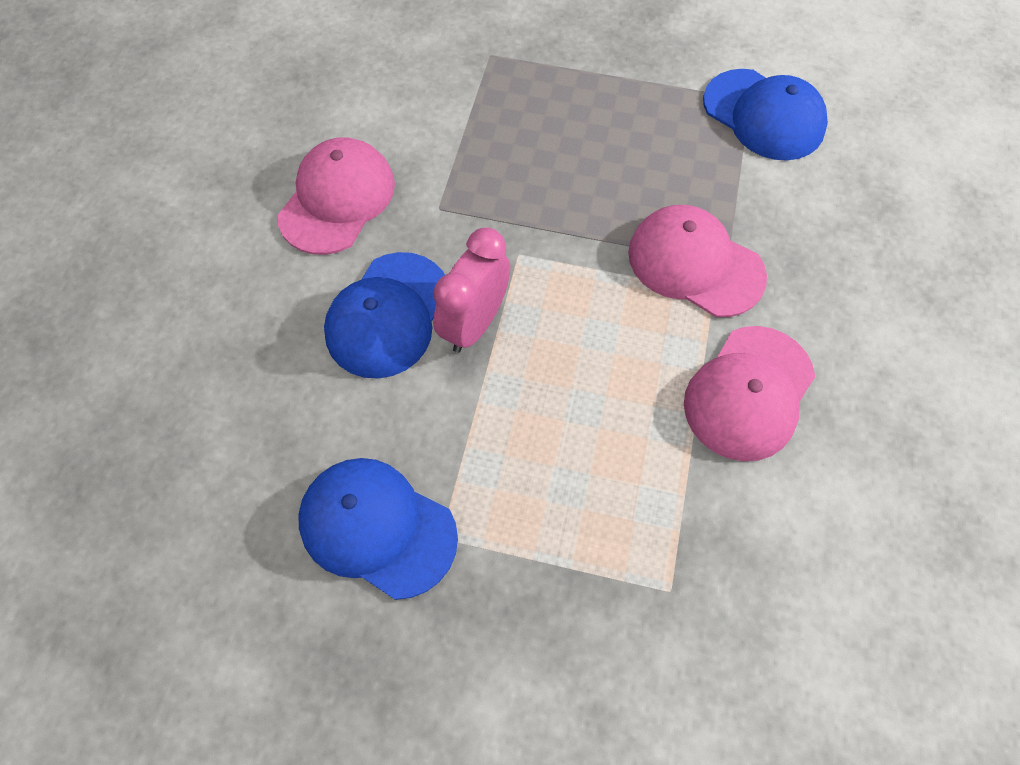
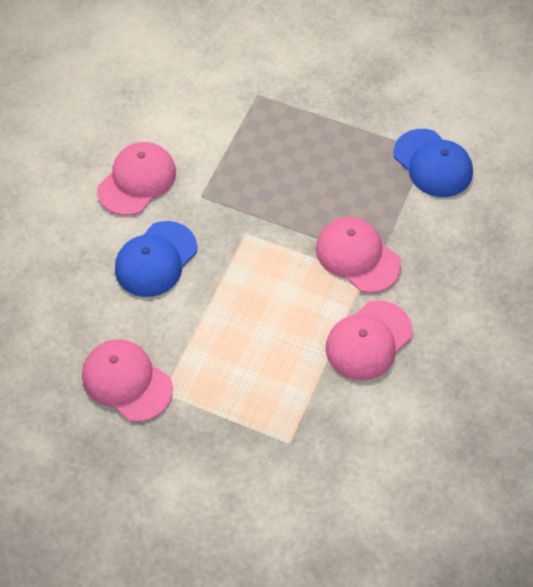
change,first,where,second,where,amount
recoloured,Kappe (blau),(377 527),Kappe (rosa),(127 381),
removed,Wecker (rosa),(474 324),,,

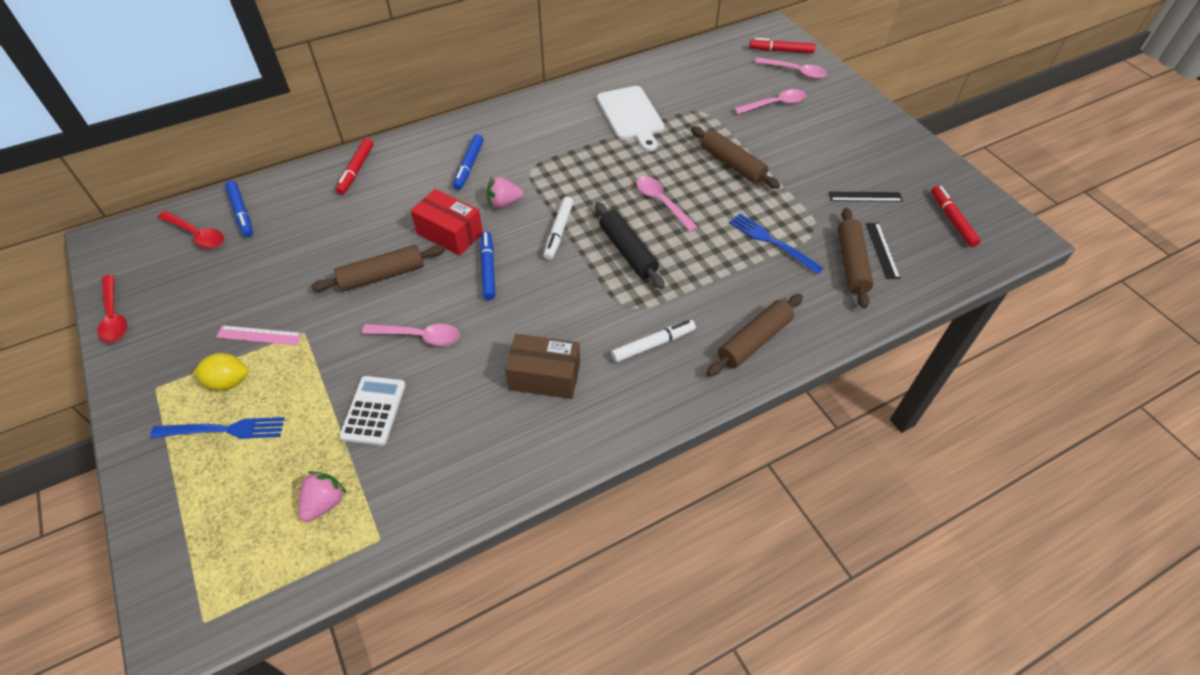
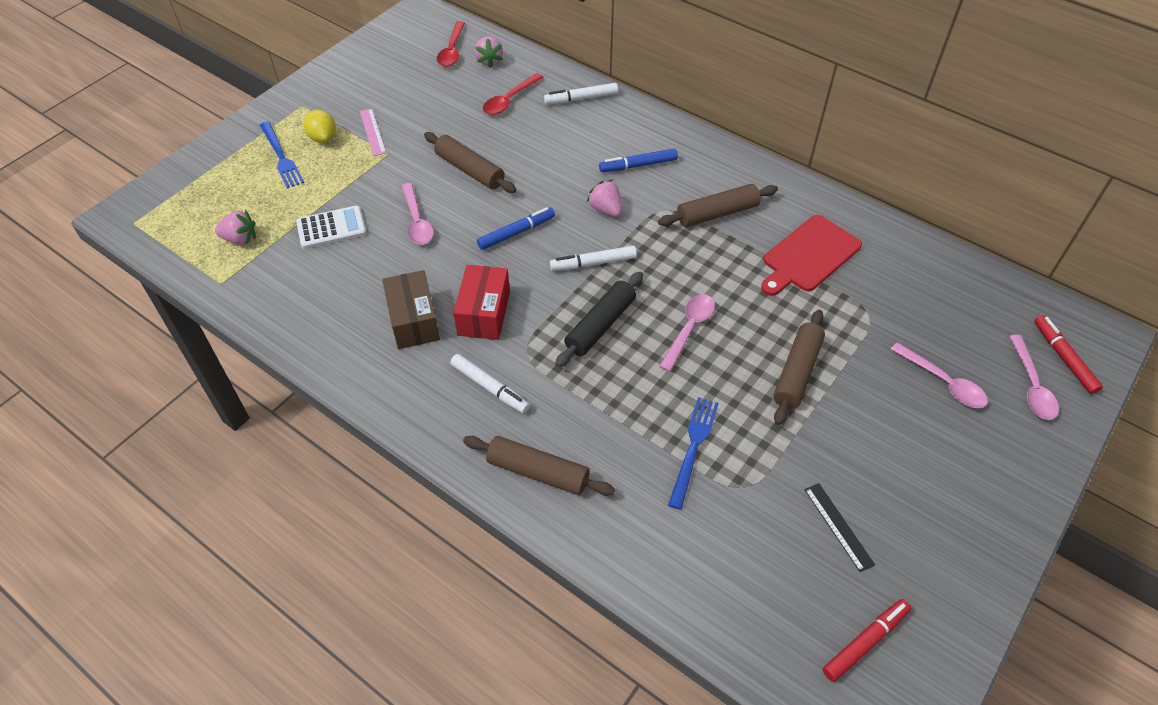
change,first,where,second,where,amount
moved,Löffel (rot),(114 316),,(509 100),
replaced,Filzstift (blau),(241 213),Erdbeere (rosa),(489 60),
recoloured,Filzstift (rot),(356 170),Filzstift (weiß),(581 98),
moved,Schachtel (rot),(450 233),,(484 313),
recoloured,Schneidebrett (weiß),(631 116),Schneidebrett (rot),(809 256),
moved,Nudelholz (braun),(851 263),,(717 213),
removed,Lineal (schwarz),(882 250),,,

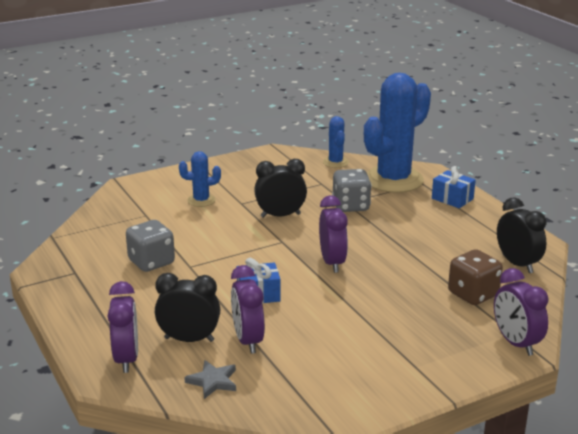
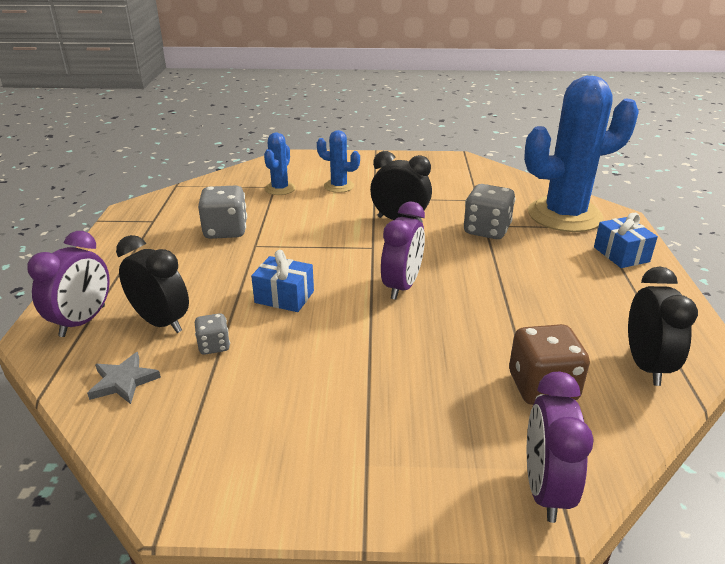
change,first,where,second,where,amount
replaced,Wecker (lila),(248 340),Spielwürfel (grau),(214 346),
moved,Kaktus (blau),(335 162),,(280 189),

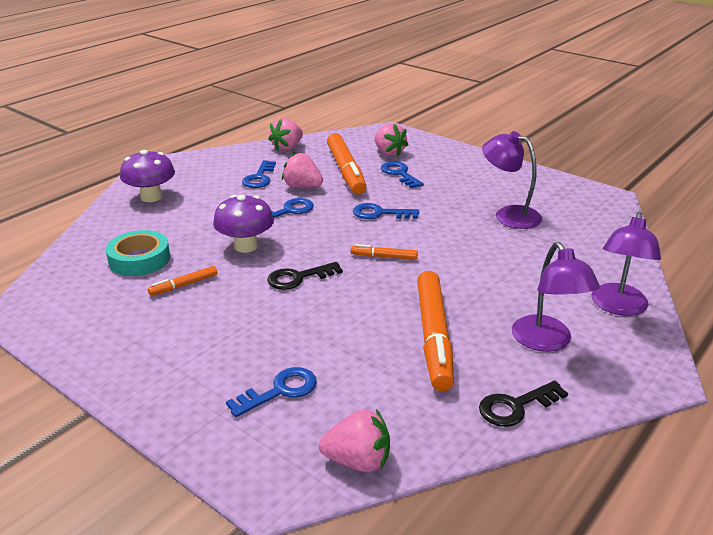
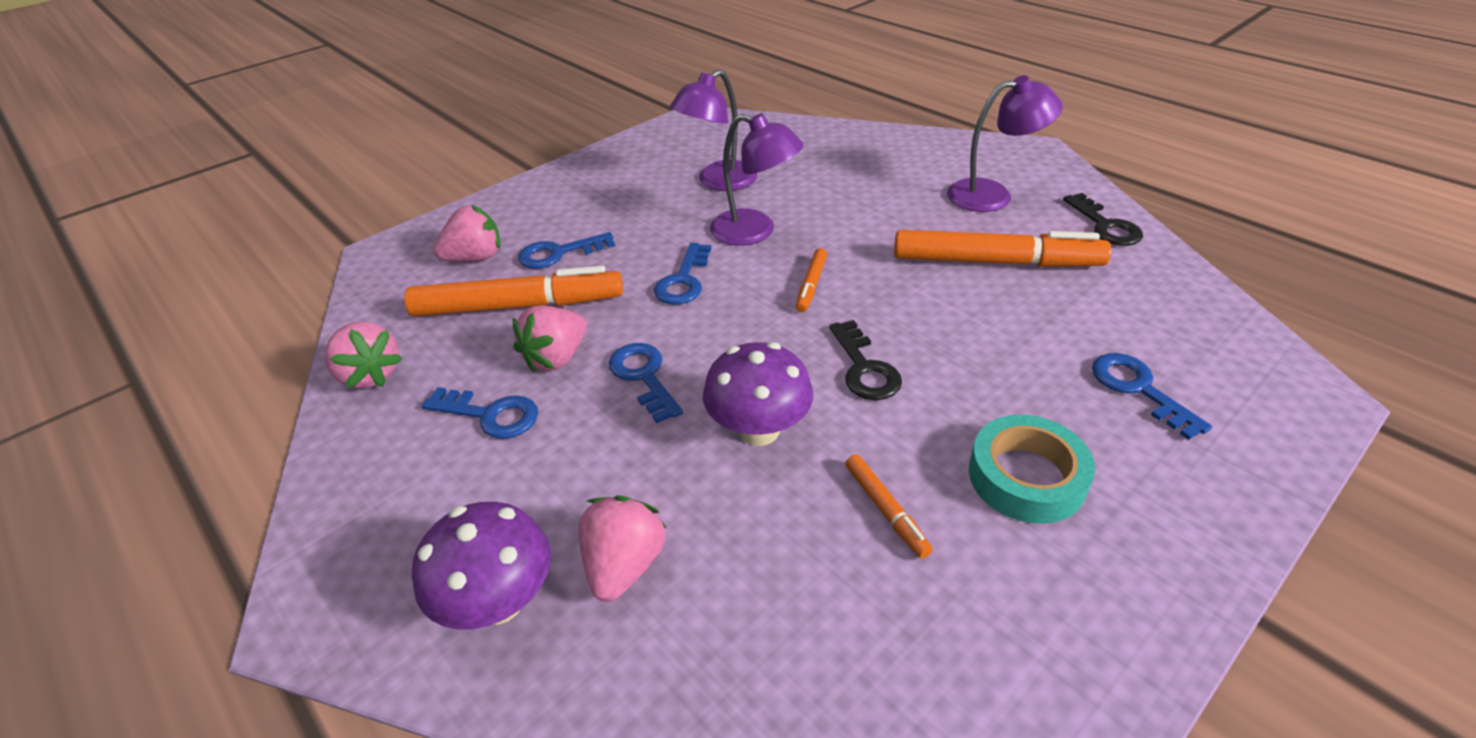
change,first,where,second,where,amount
moved,Klebeband (türkis),(139 259),,(1026 477),
moved,Erdbeere (rosa),(358 461),,(624 565),
moved,Lampe (lila),(618 307),,(755 232),

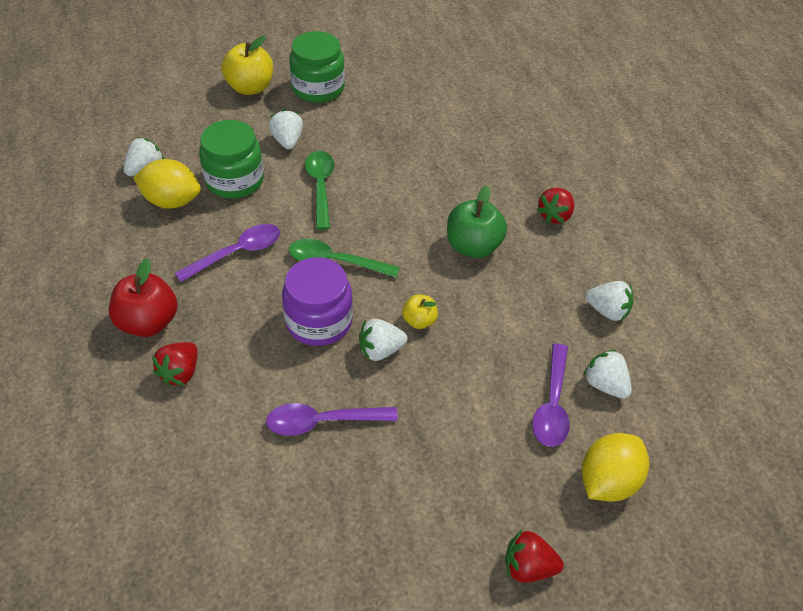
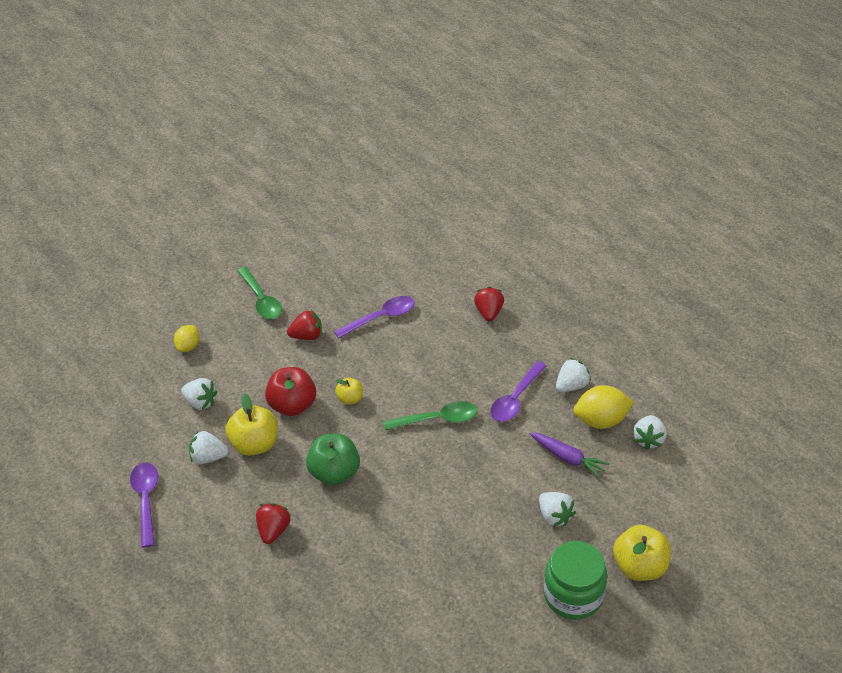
change,first,where,second,where,amount
moved,Apfel (rot),(148 322),,(292 405),
replaced,Einmachglas (grün),(234 180),Karotte (lila),(568 458),
removed,Einmachglas (lila),(319 321),,,
moved,Löffel (grün),(320 187),,(261 300),
moved,Erdbeere (weiß),(380 350),,(571 386),
moved,Erdbeere (rot),(528 567),,(307 336),
moved,Löffel (lila),(552 405),,(146 500),
resized,Zitrone (gelb),(608 481),,(188 346),x0.61
added,,,Apfel (gelb),(255 444),

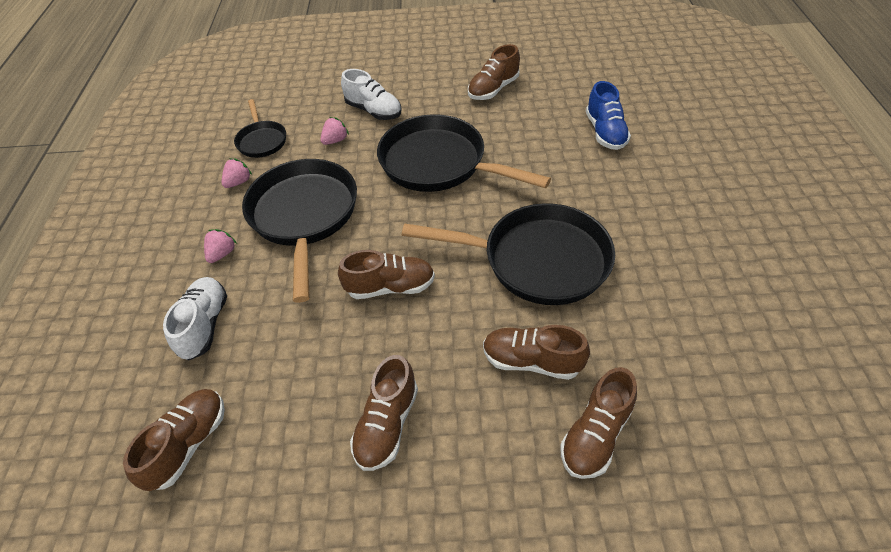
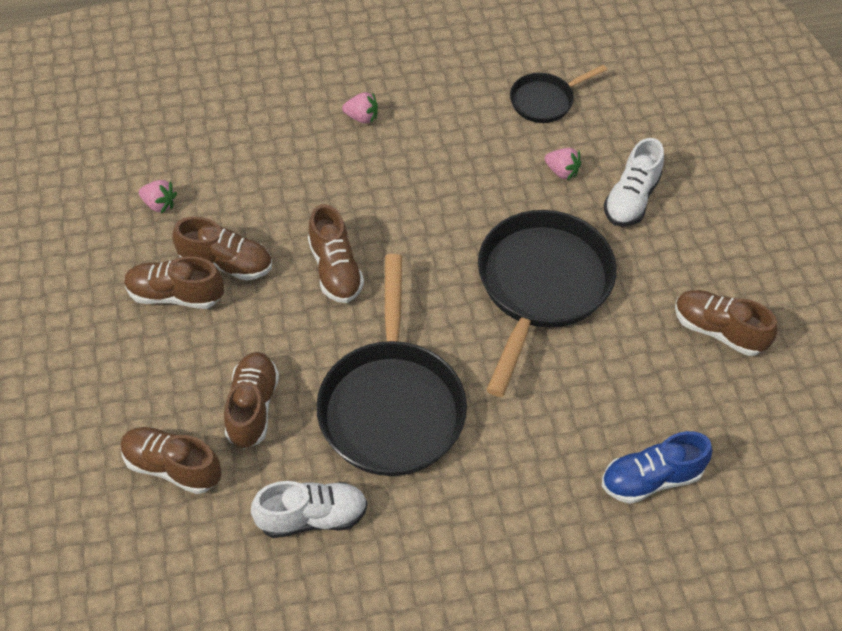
change,first,where,second,where,amount
moved,Schuh (braun),(188 444),,(226 264),
moved,Schuh (weiß),(204 325),,(312 517),
moved,Erdbeere (rosa),(238 182),,(159 204),
removed,Pfanne (schwarz),(304 216),,,

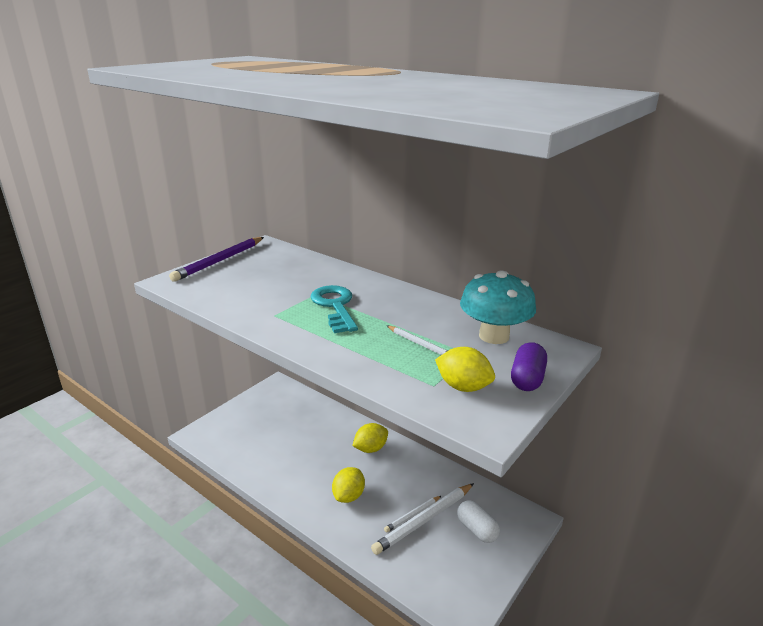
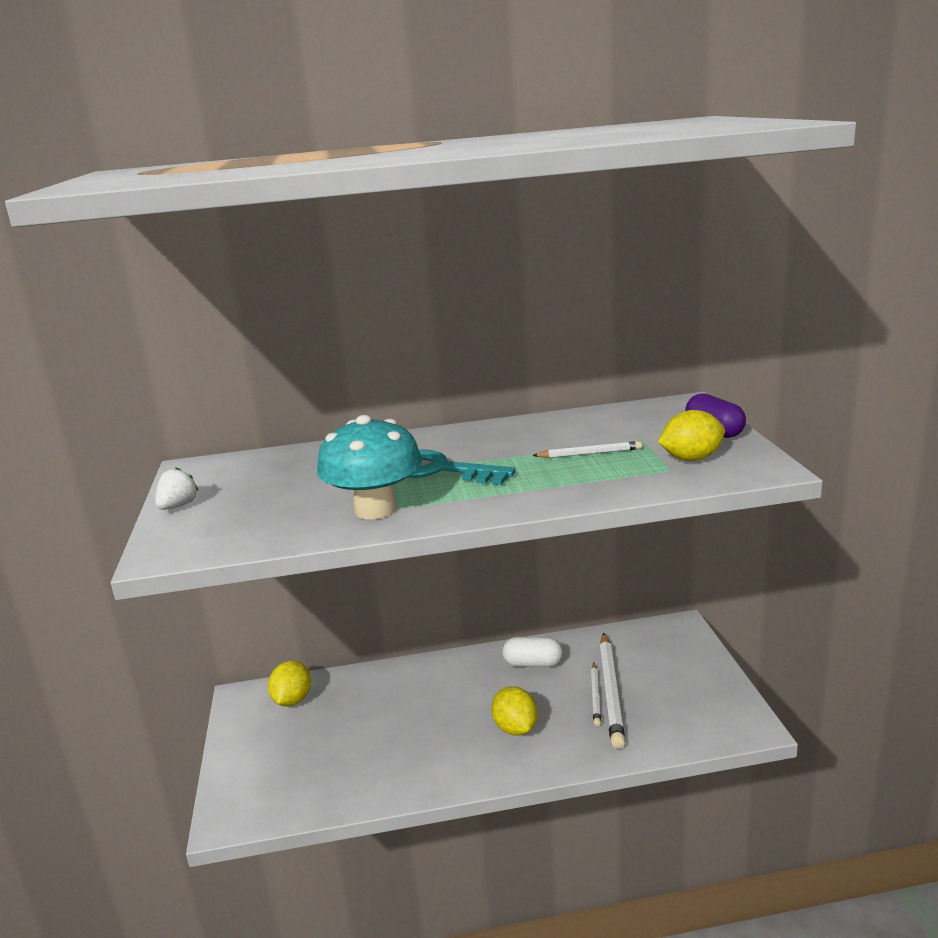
change,first,where,second,where,amount
replaced,Bleistift (lila),(219 261),Erdbeere (weiß),(178 506),
moved,Zitrone (gelb),(370 448),,(292 700),
moved,Kapsel (weiß),(477 529),,(532 664),
moved,Pilz (türkis),(494 336),,(375 509),

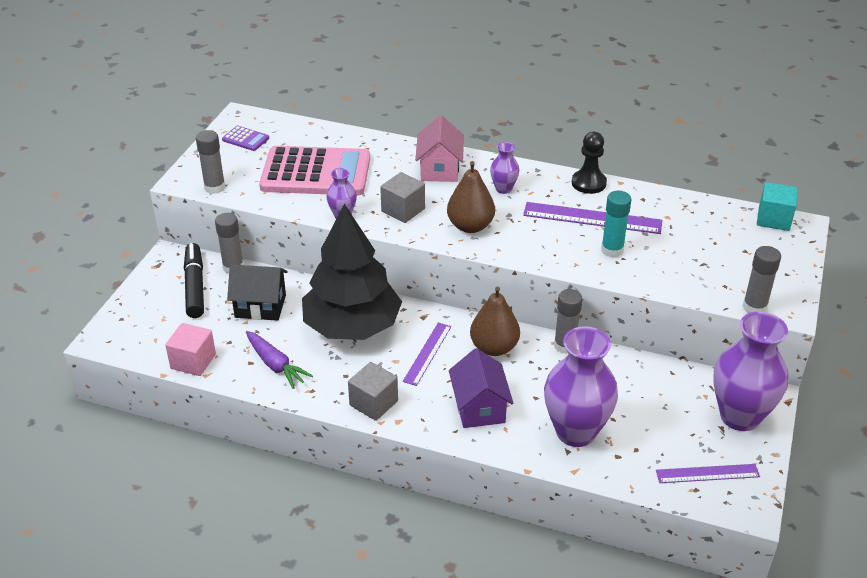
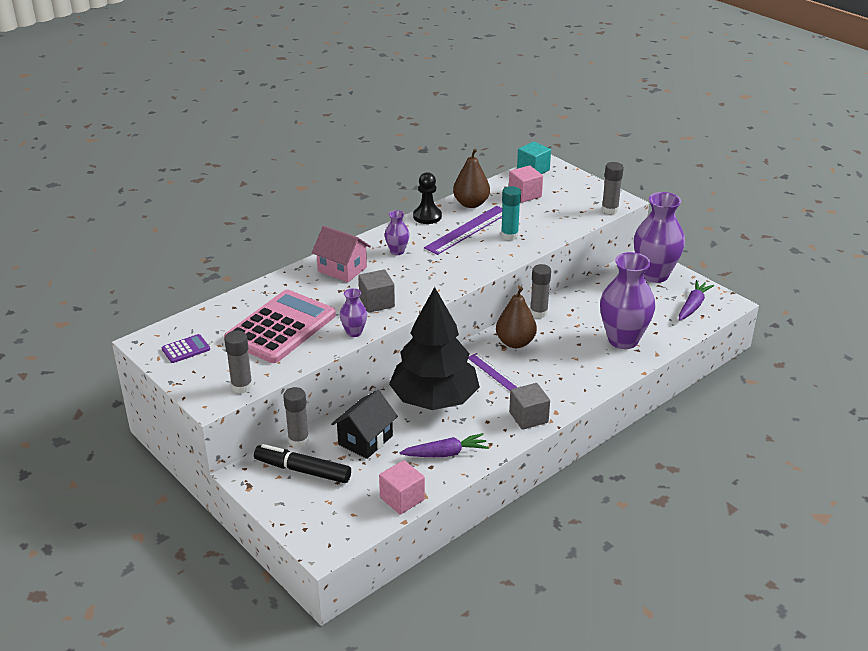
change,first,where,second,where,amount
moved,Birne (braun),(470 226),,(471 204),
removed,Haus (lila),(479 408),,,
replaced,Lineal (lila),(707 474),Karotte (lila),(693 306),
added,,,Kubus (rosa),(525 194),

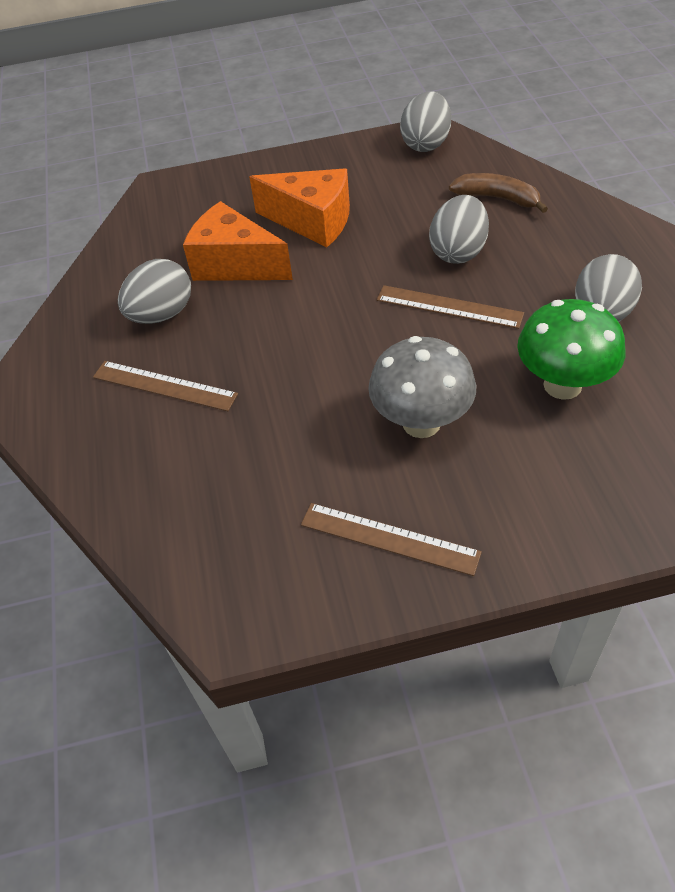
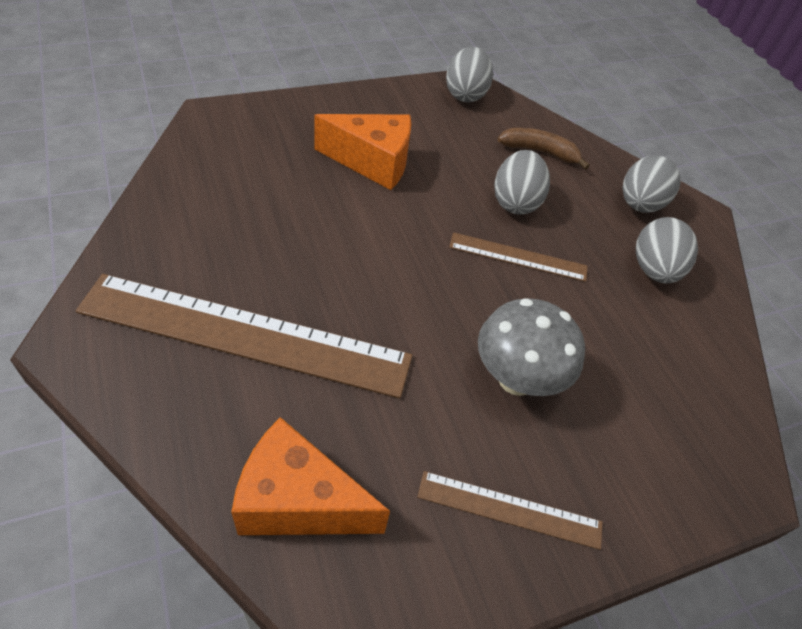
change,first,where,second,where,amount
resized,Lineal (braun),(164 385),,(245 334),x2.06
moved,Ei (grau),(162 314),,(639 204),
moved,Käse (orange),(235 264),,(298 501),
removed,Pilz (grün),(562 385),,,

